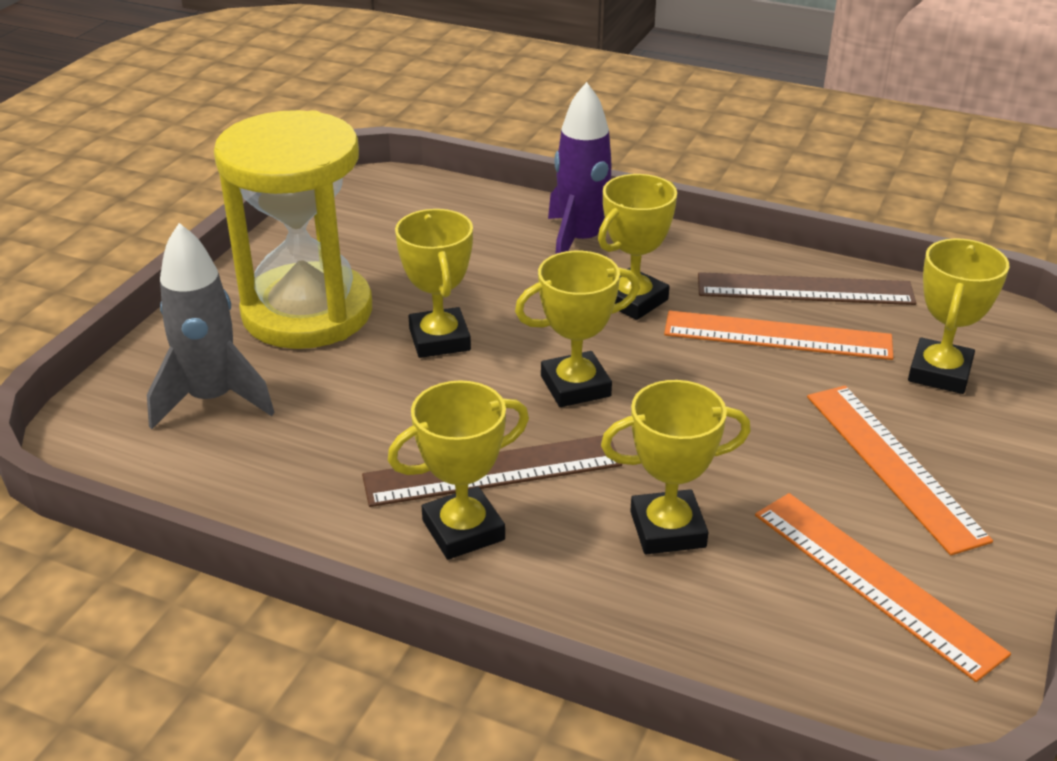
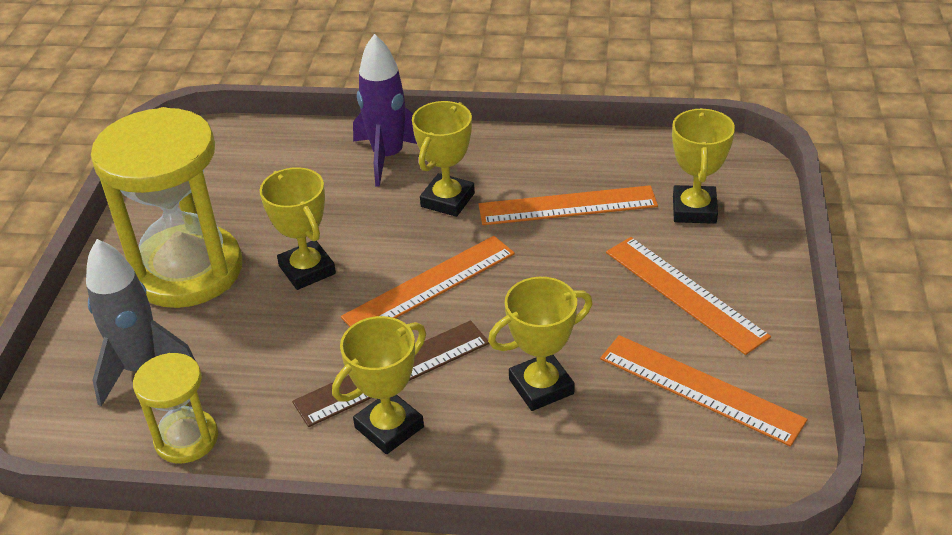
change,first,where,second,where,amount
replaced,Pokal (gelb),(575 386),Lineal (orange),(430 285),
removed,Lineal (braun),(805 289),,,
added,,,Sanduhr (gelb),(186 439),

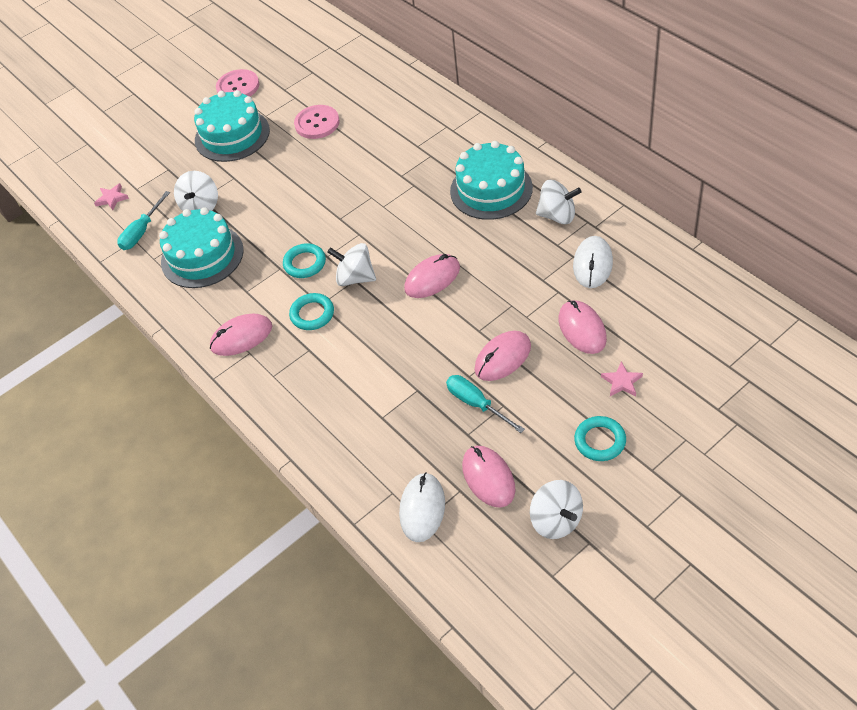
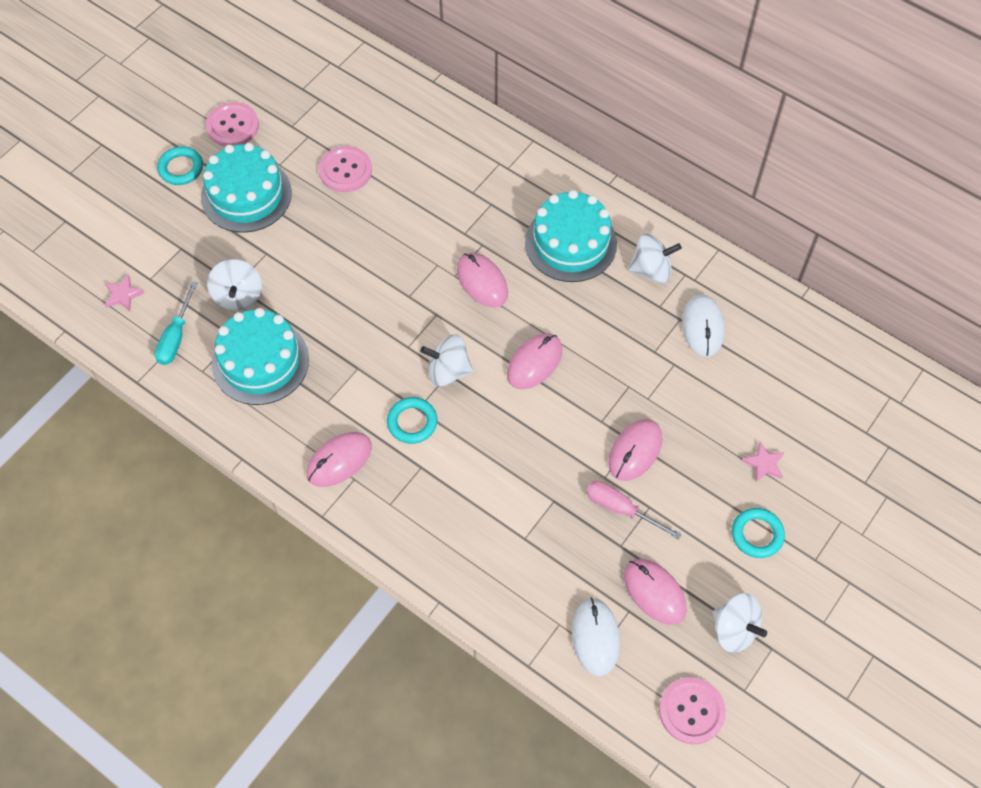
change,first,where,second,where,amount
moved,Ring (türkis),(305 263),,(181 168),
recoloured,Schraubenzieher (türkis),(476 404),Schraubenzieher (rosa),(621 509),
moved,Computermaus (rosa),(582 329),,(482 282),
added,,,Knopf (rosa),(691 711),

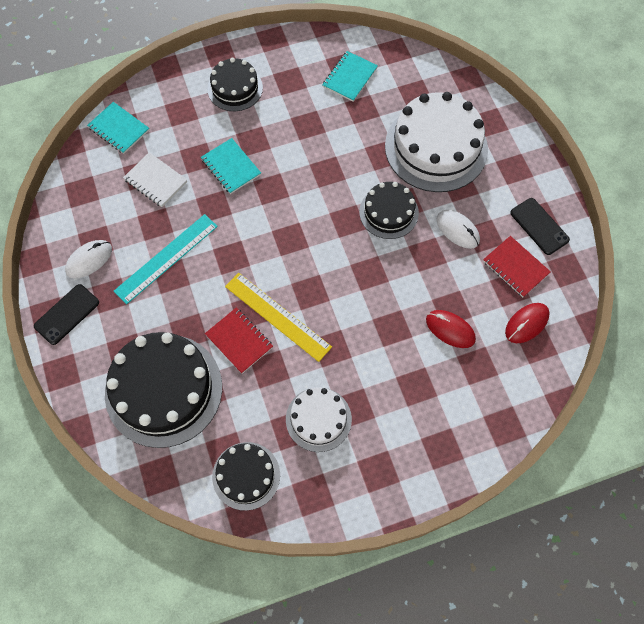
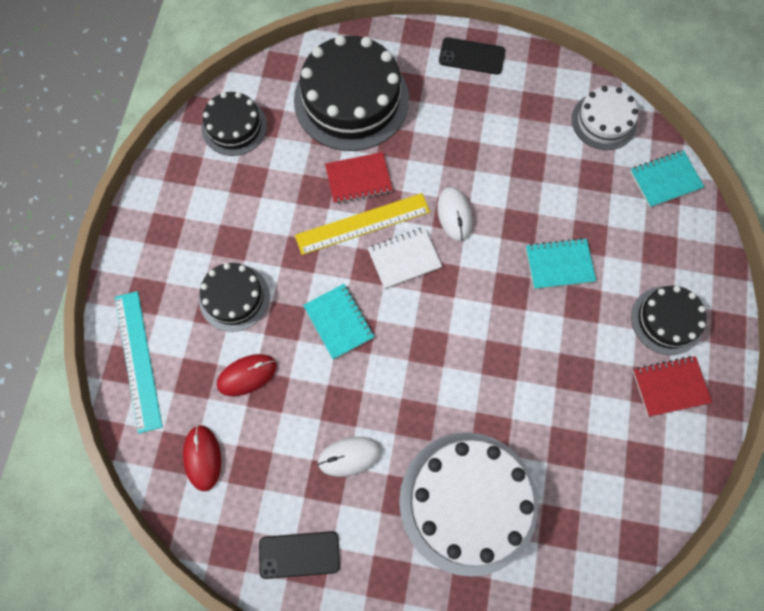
change,first,where,second,where,amount
turned,Handy (schwarz),(67 314),,(471 56),60 degrees counterclockwise
moved,Computermaus (weiß),(89 260),,(454 215),
moved,Lineal (türkis),(166 258),,(138 360),
moved,Notizbuch (weiß),(155 181),,(404 258),
moved,Kuchen (weiß),(318 419),,(604 121),
moved,Notizbuch (türkis),(349 77),,(339 322),
moved,Kuchen (schwarz),(388 212),,(234 297),
moved,Notizbuch (rot),(515 267),,(670 386),

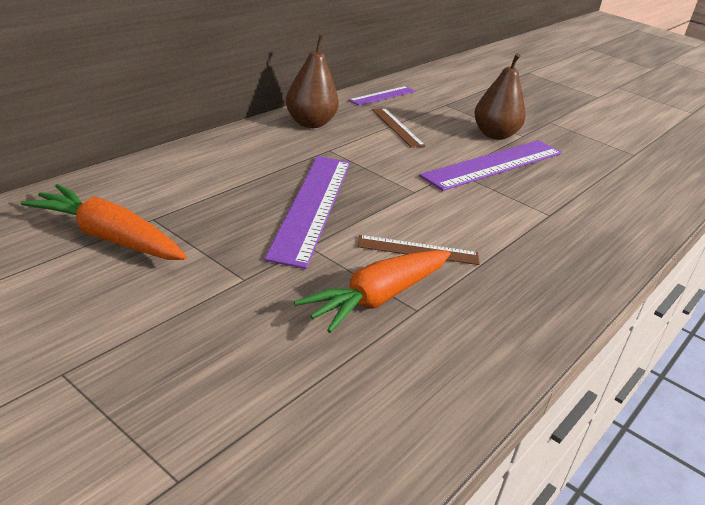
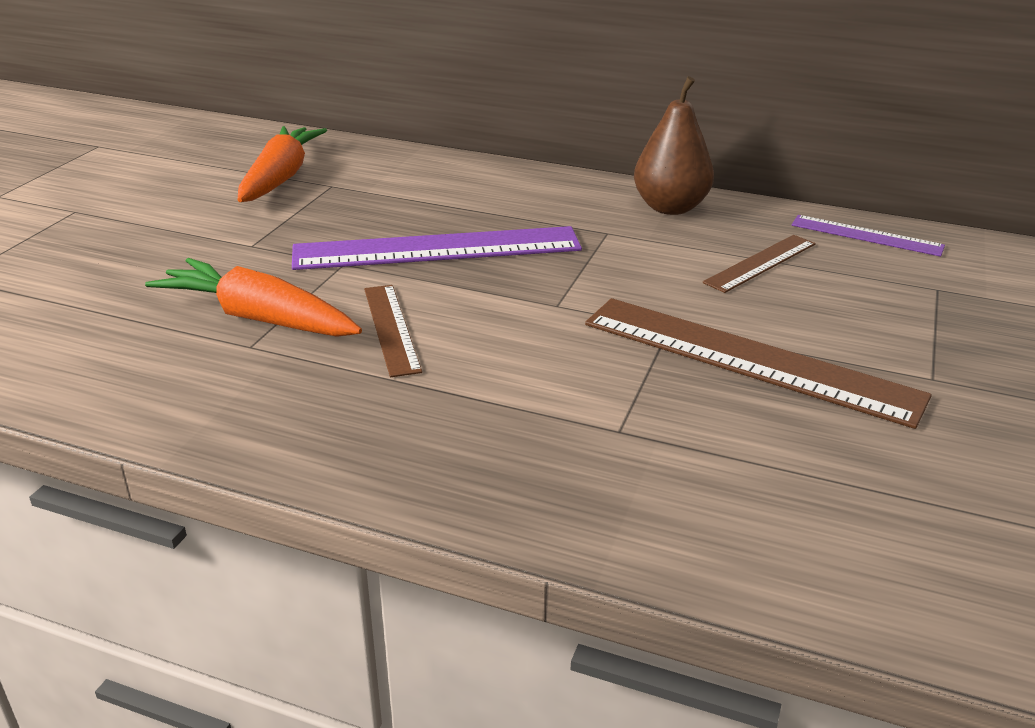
change,first,where,second,where,amount
recoloured,Lineal (lila),(494 164),Lineal (braun),(748 359),
removed,Birne (braun),(494 135),,,

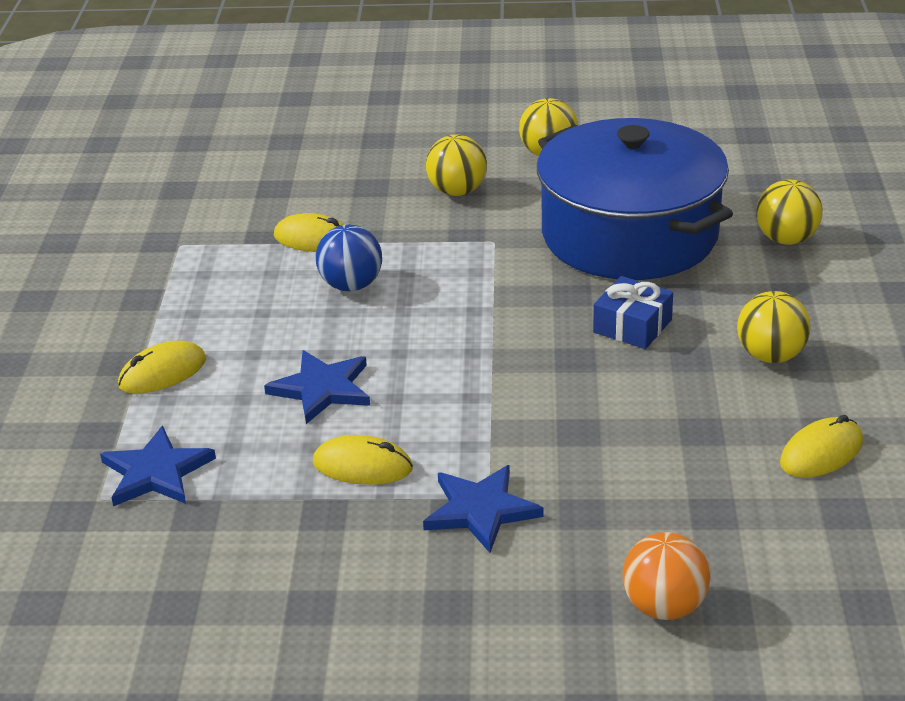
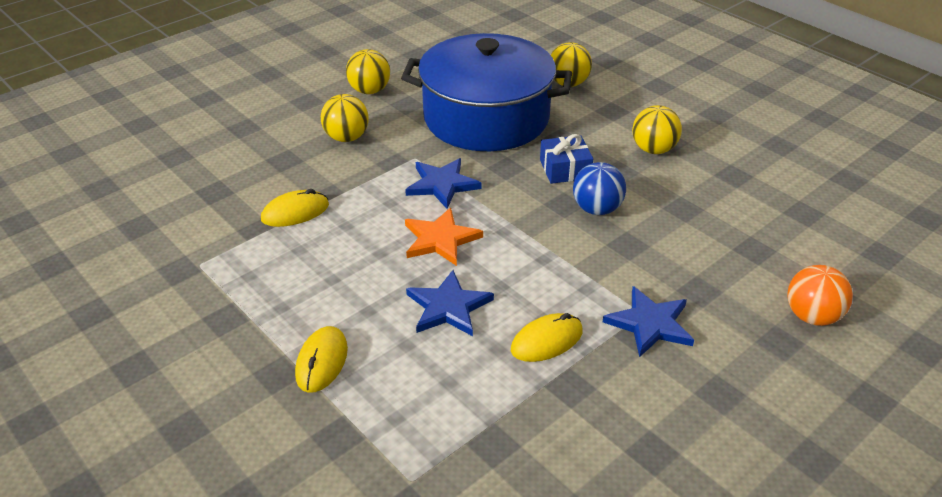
change,first,where,second,where,amount
moved,Stern (blau),(156 472),,(442 184),
moved,Ball (blau),(351 285),,(597 209),
removed,Computermaus (gelb),(821 453),,,
added,,,Stern (orange),(440 239),

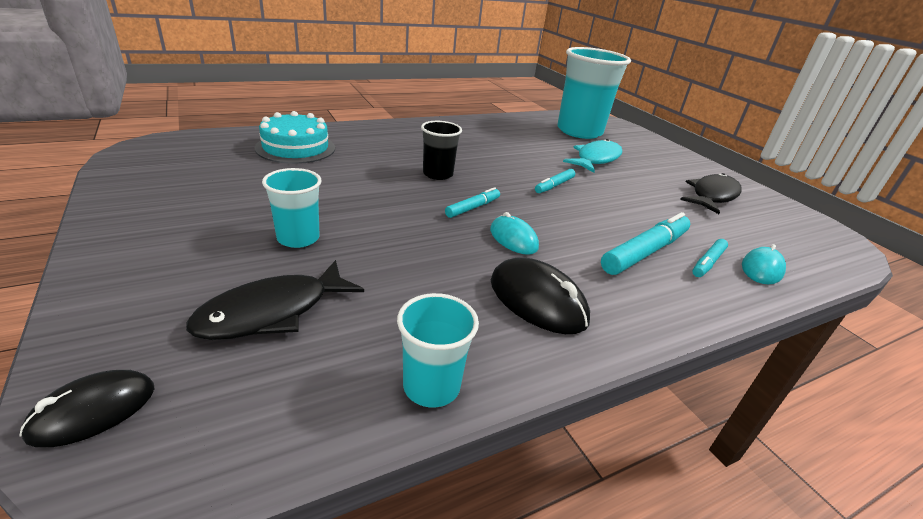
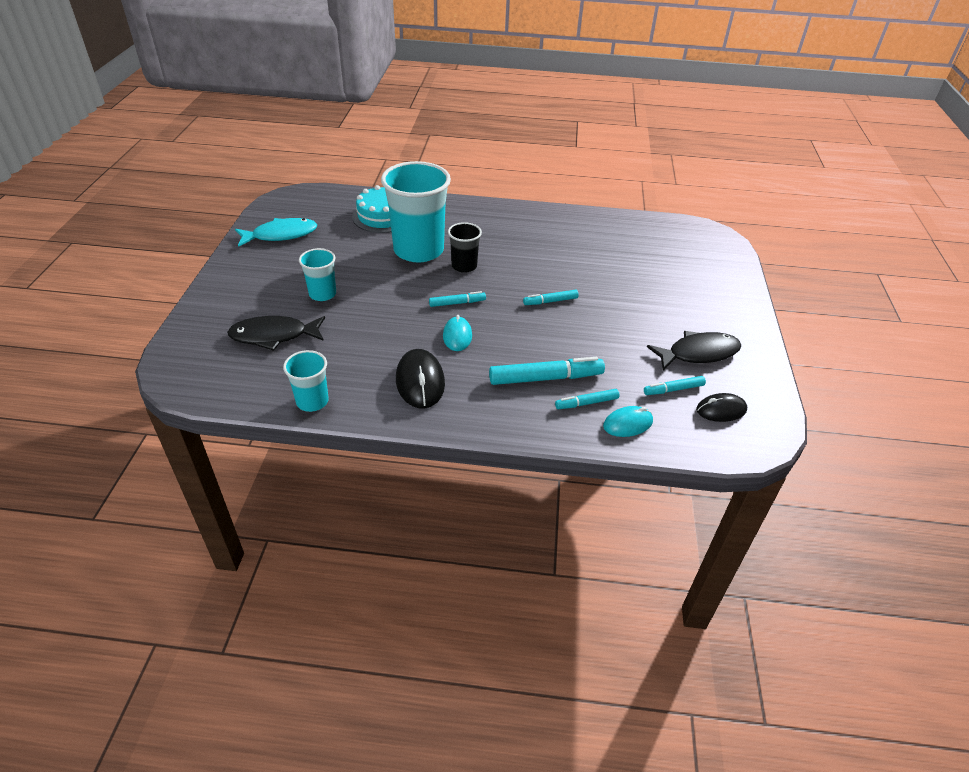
change,first,where,second,where,amount
moved,Computermaus (schwarz),(93 411),,(721 410),
moved,Becher (türkis),(579 131),,(418 250),
moved,Fisch (türkis),(596 159),,(281 235),
added,,,Filzstift (türkis),(673 389),

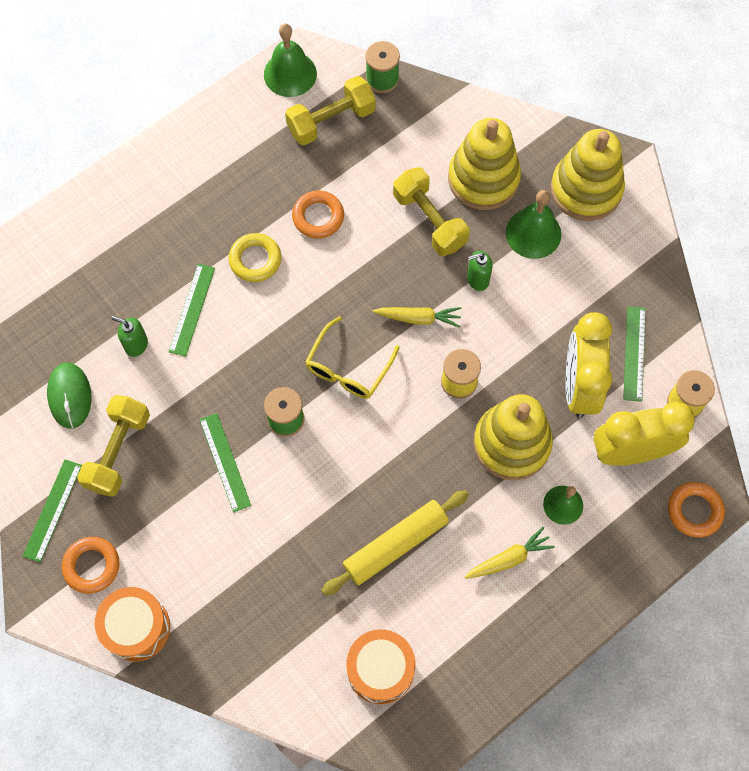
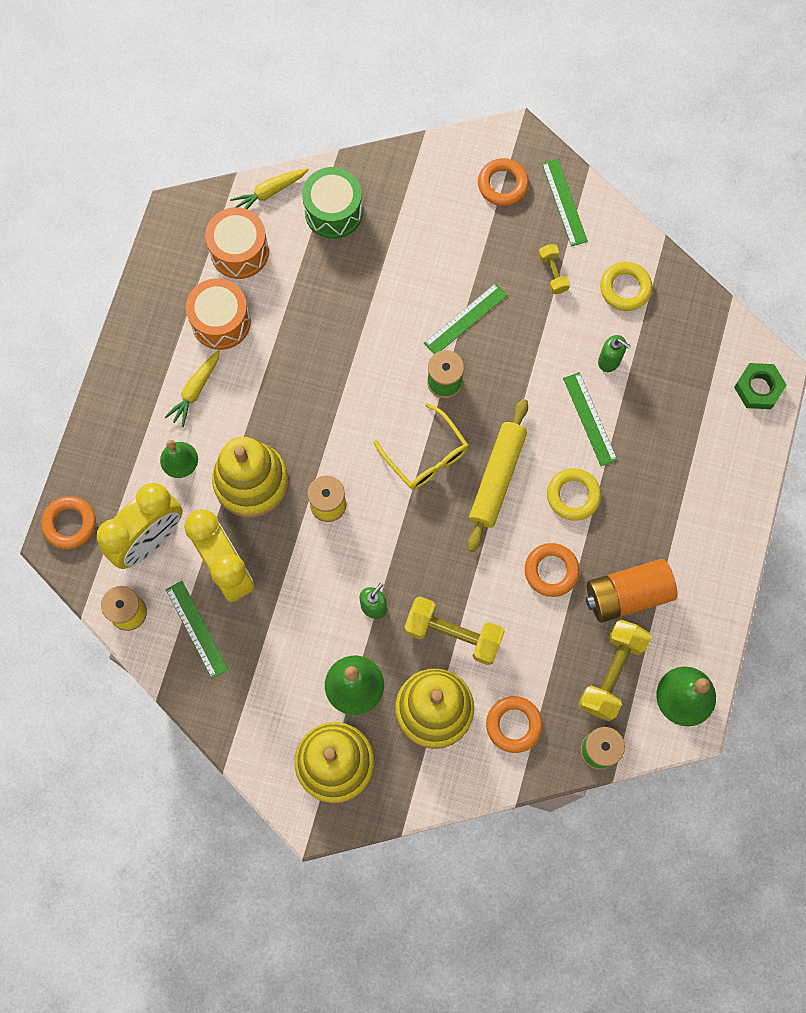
change,first,where,second,where,amount
replaced,Computermaus (grün),(70 396),Ring (gelb),(625 288),
resized,Hantel (gelb),(118 451),,(553 273),x0.54
moved,Trommel (orange),(137 628),,(221 322),
turned,Seifenspender (grün),(136 345),,(609 361),45 degrees clockwise
turned,Lineal (grün),(225 462),,(465 319),75 degrees counterclockwise
turned,Brille (gelb),(348 368),,(426 456),150 degrees clockwise
moved,Nudelholz (gelb),(395 545),,(497 478),
moved,Karotte (gelb),(418 318),,(270 192),
added,,,Trommel (grün),(333 212),
added,,,Ring (orange),(513 725),
added,,,Batterie (orange),(627 595),
added,,,Sechskantmutter (grün),(758 388),

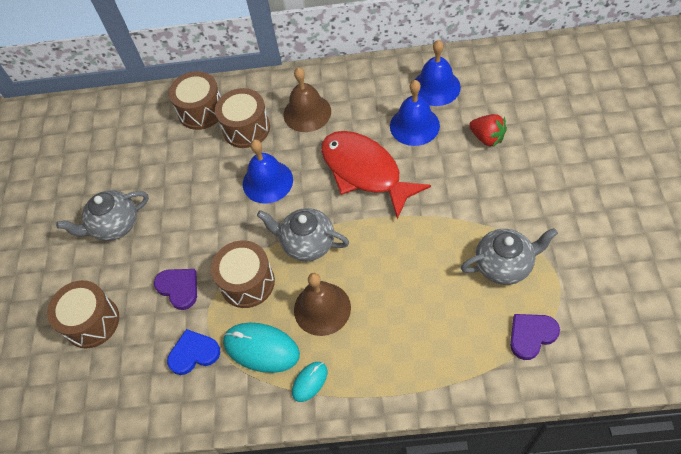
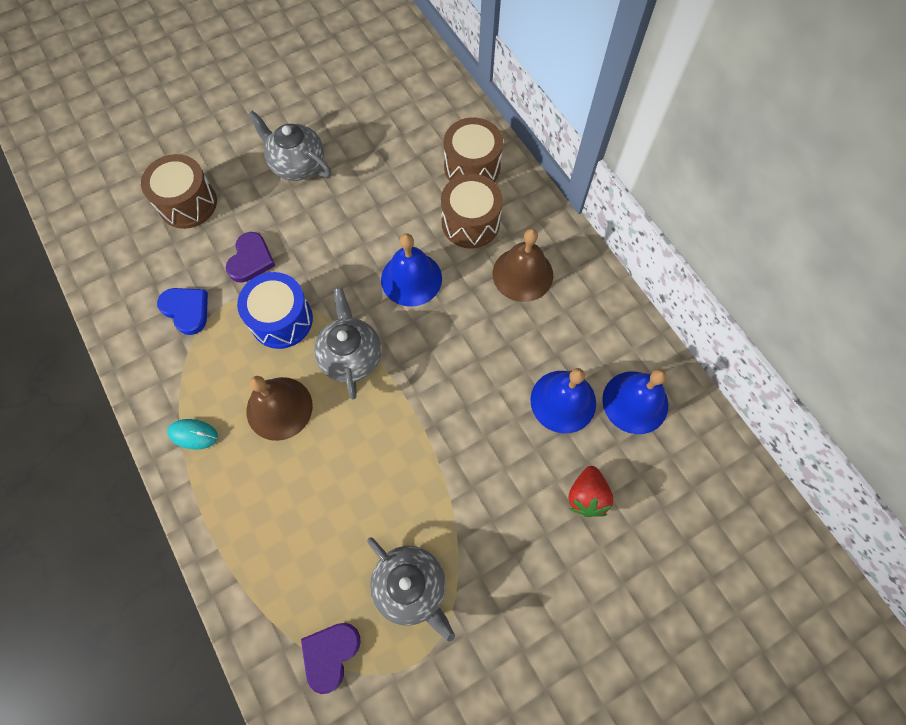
change,first,where,second,where,amount
recoloured,Trommel (braun),(247 282),Trommel (blau),(281 320),
removed,Computermaus (türkis),(261 348),,,
removed,Fisch (rot),(365 172),,,
turned,Herz (lila),(531 335),,(330 654),90 degrees counterclockwise

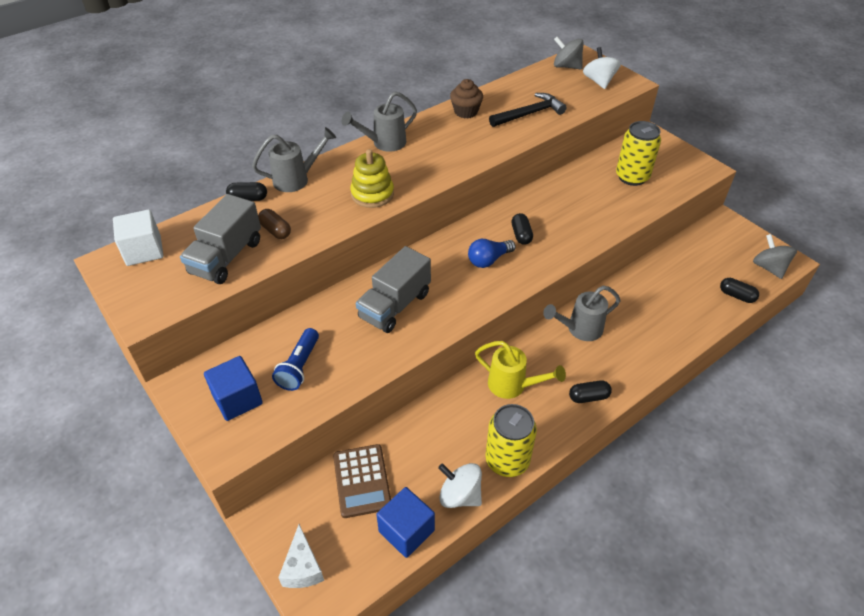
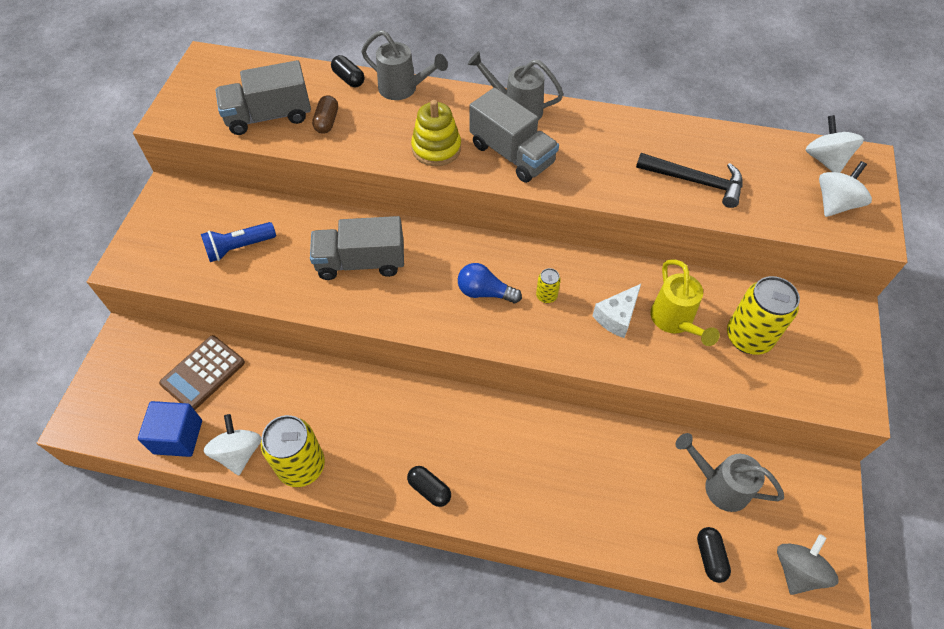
change,first,where,second,where,amount
removed,Kubus (weiß),(144 251),,,
removed,Kubus (blau),(237 399),,,
moved,Käse (weiß),(303 567),,(617 317),
removed,Muffin (braun),(466 112),,,
moved,Gießkanne (gelb),(512 386),,(674 321),
replaced,Kapsel (schwarz),(521 235),Dose (gelb),(546 296),
moved,Gießkanne (grau),(580 329),,(719 485),
recoloured,Kreisel (grau),(566 66),Kreisel (weiß),(825 160),
added,,,Lastwagen (grau),(512 154),

